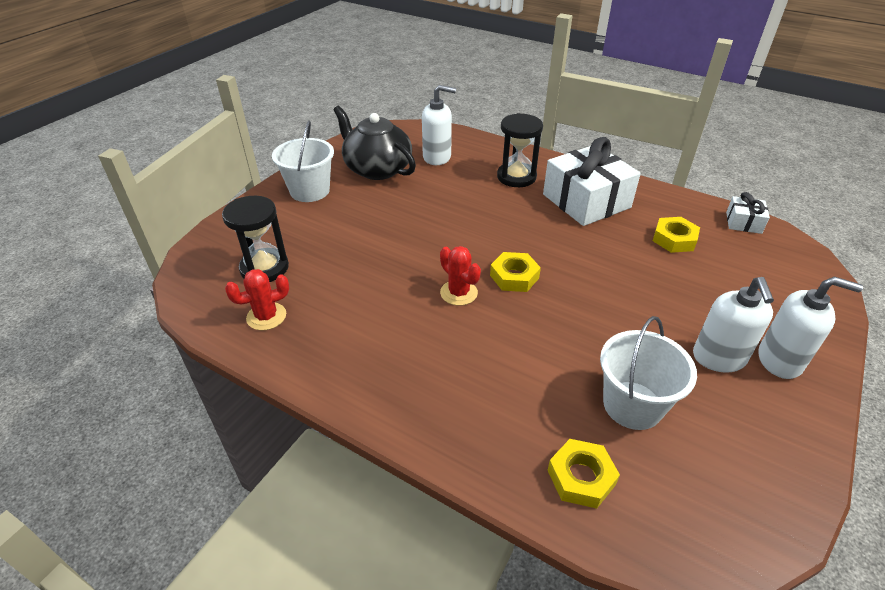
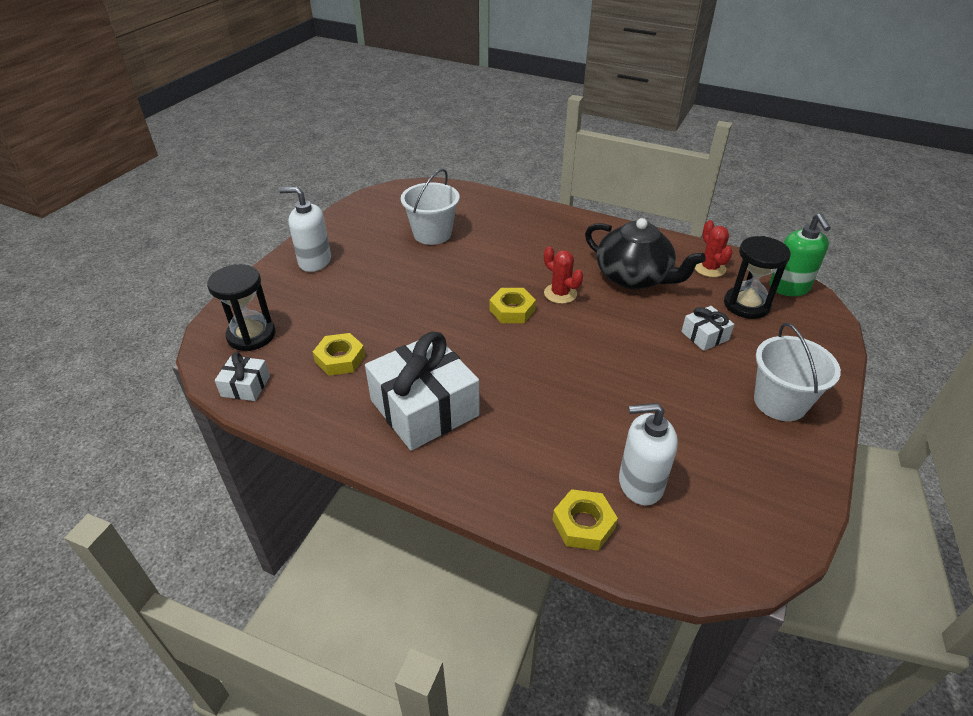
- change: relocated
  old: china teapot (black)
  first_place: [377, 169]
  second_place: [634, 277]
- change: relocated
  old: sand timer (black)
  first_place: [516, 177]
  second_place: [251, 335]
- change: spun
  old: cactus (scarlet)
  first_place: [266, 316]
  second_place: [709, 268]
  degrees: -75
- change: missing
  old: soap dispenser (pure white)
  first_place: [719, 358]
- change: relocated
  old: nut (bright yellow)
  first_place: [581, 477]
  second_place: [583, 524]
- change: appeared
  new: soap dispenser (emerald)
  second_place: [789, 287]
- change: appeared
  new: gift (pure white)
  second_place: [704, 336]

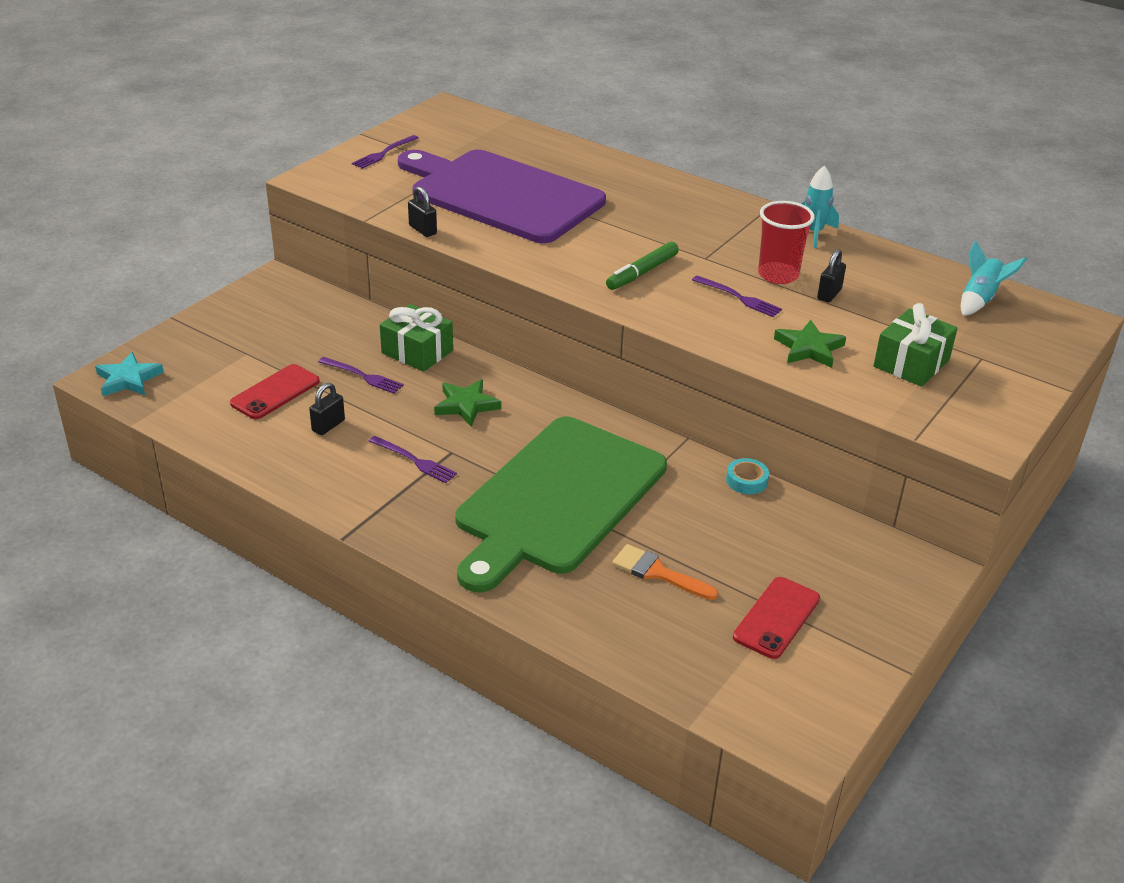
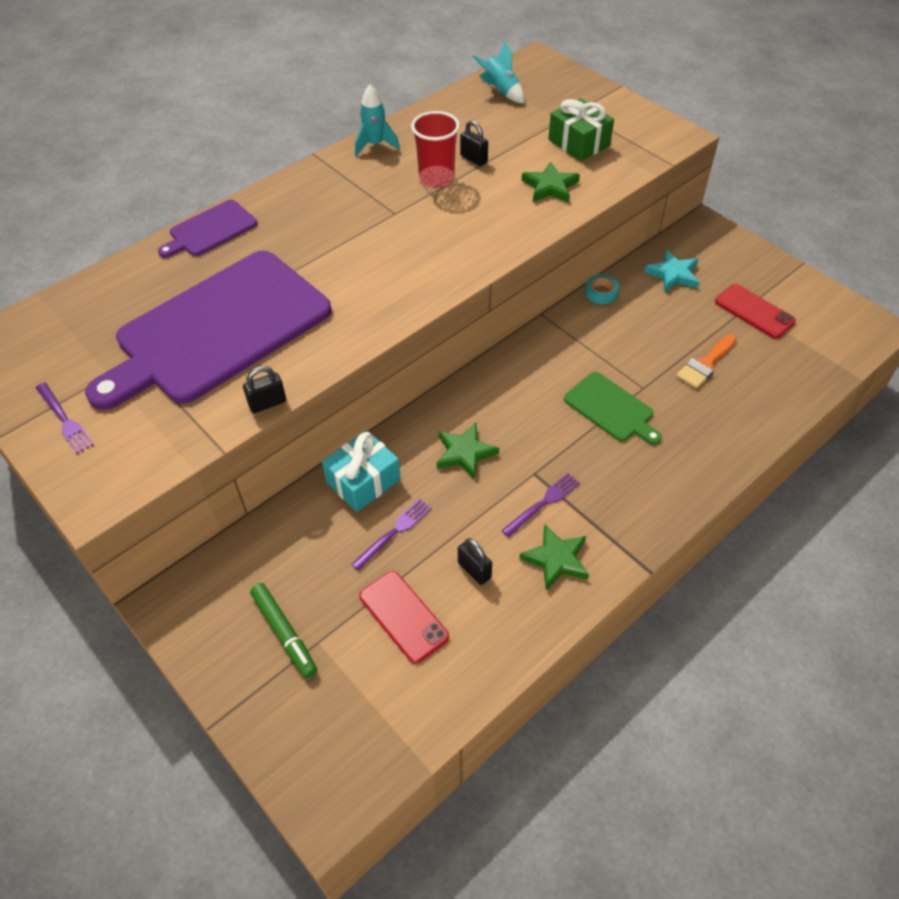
- change: relocated
  old: marker (emerald)
  first_place: [642, 272]
  second_place: [284, 633]
- change: missing
  old: dinner fork (purple)
  first_place: [739, 298]
- change: colour
  old: gift (emerald)
  new: gift (turquoise)
  first_place: [417, 352]
  second_place: [363, 481]
- change: relocated
  old: star shape (turquoise)
  first_place: [128, 379]
  second_place: [673, 274]
- change: size
  old: bread board (emerald)
  first_place: [557, 499]
  second_place: [611, 409]
  factor: 0.45
- change: appeared
  new: bread board (purple)
  second_place: [210, 230]
- change: appeared
  new: star shape (emerald)
  second_place: [556, 559]

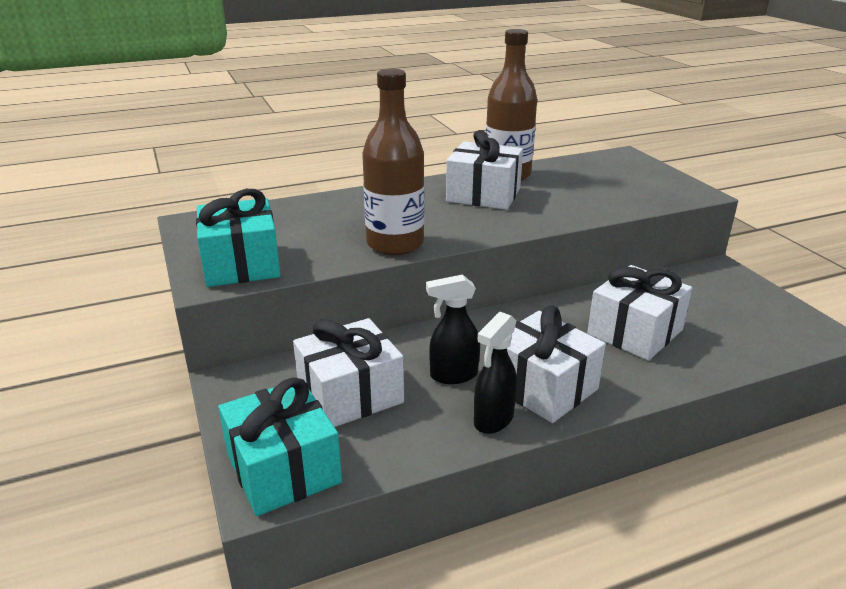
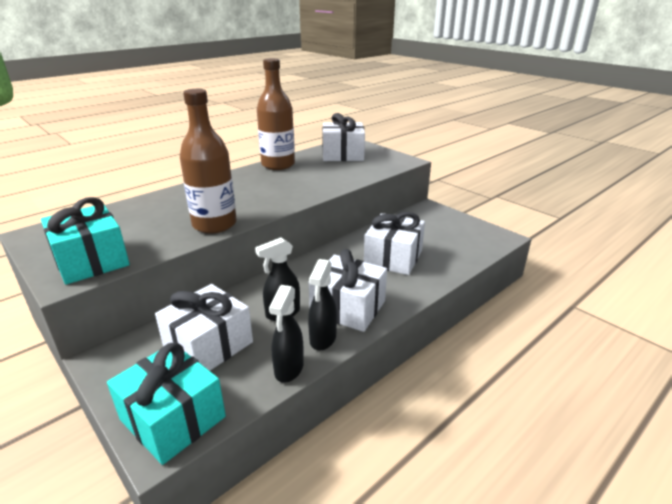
- change: relocated
  old: gift (pure white)
  first_place: [483, 195]
  second_place: [343, 154]
- change: appeared
  new: sprayer (black)
  second_place: [288, 369]

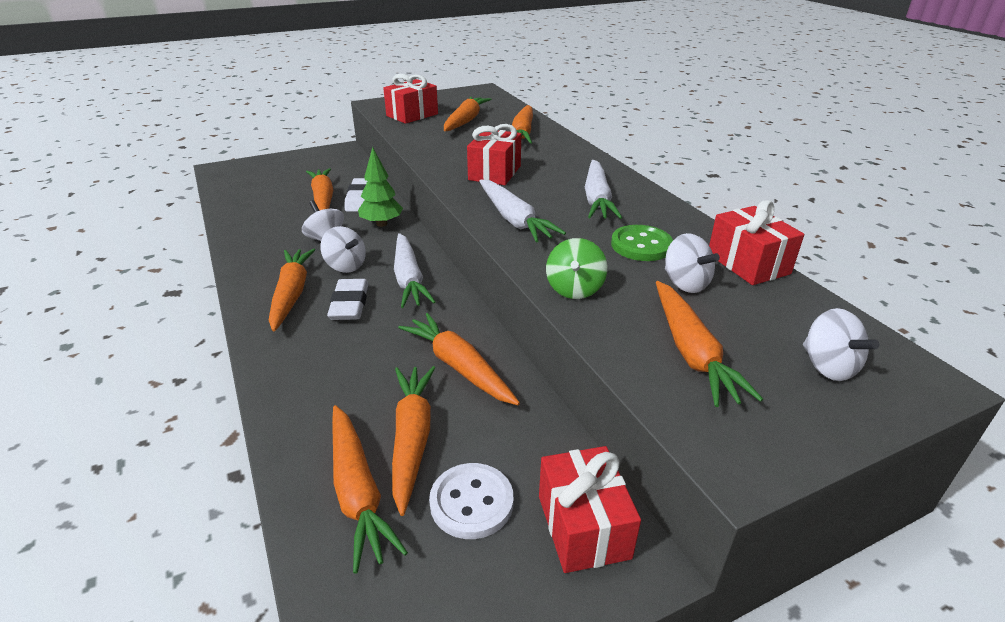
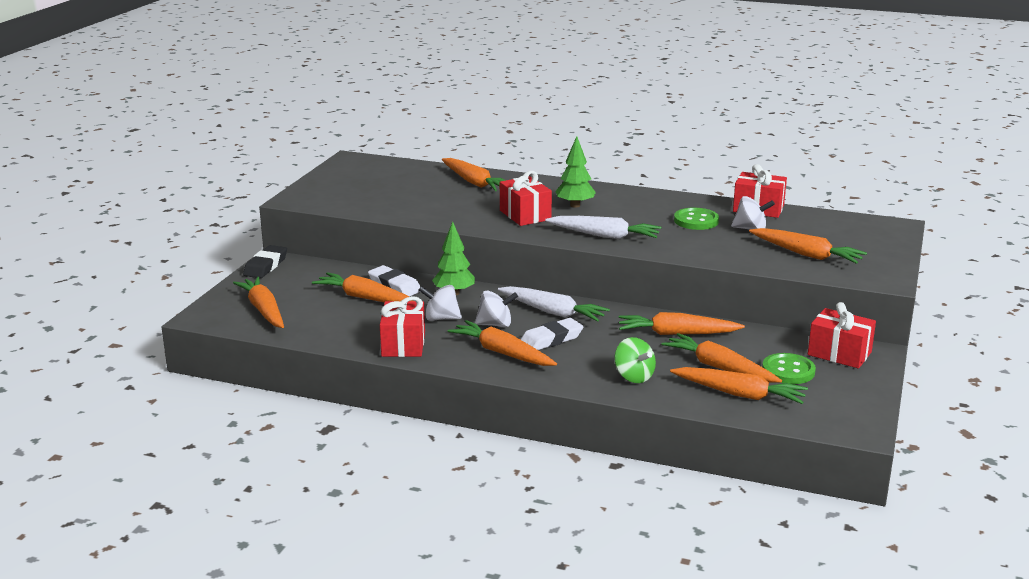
- change: relocated
  old: gift (scarlet)
  first_place: [412, 115]
  second_place: [403, 344]
- change: relocated
  old: root vegetable (bright orange)
  first_place: [465, 121]
  second_place: [264, 310]
- change: missing
  old: root vegetable (pure white)
  first_place: [597, 199]
- change: relocated
  old: spinning top (emerald)
  first_place: [574, 289]
  second_place: [634, 377]
- change: spun
  old: eraser (pure white)
  first_place: [349, 304]
  second_place: [551, 339]
  degrees: -75
- change: missing
  old: spinning top (pure white)
  first_place: [828, 367]
- change: colour
  old: sewing button (pure white)
  new: sewing button (emerald)
  first_place: [471, 502]
  second_place: [788, 371]
- change: appeared
  new: tree (emerald)
  second_place: [575, 205]
- change: appeared
  new: eraser (black)
  second_place: [265, 266]

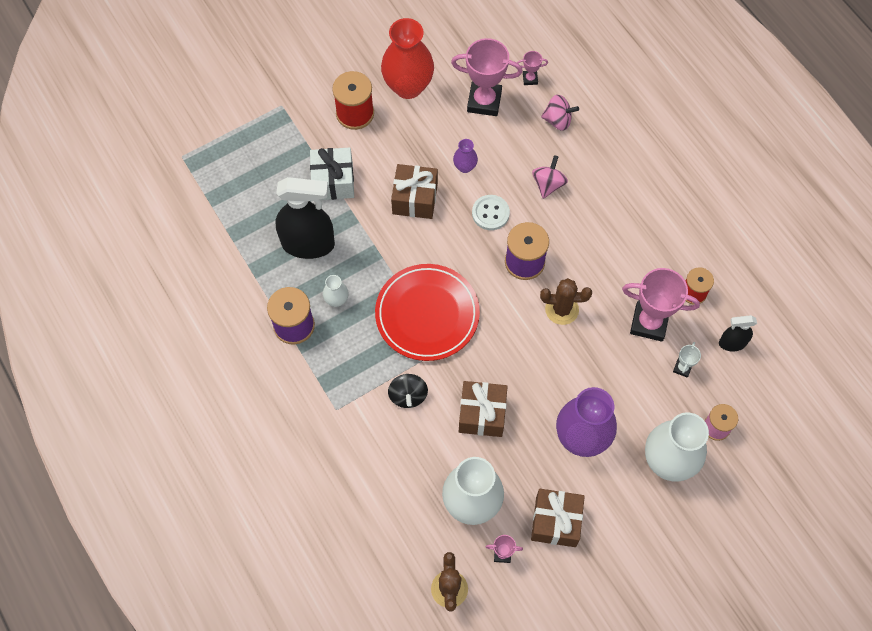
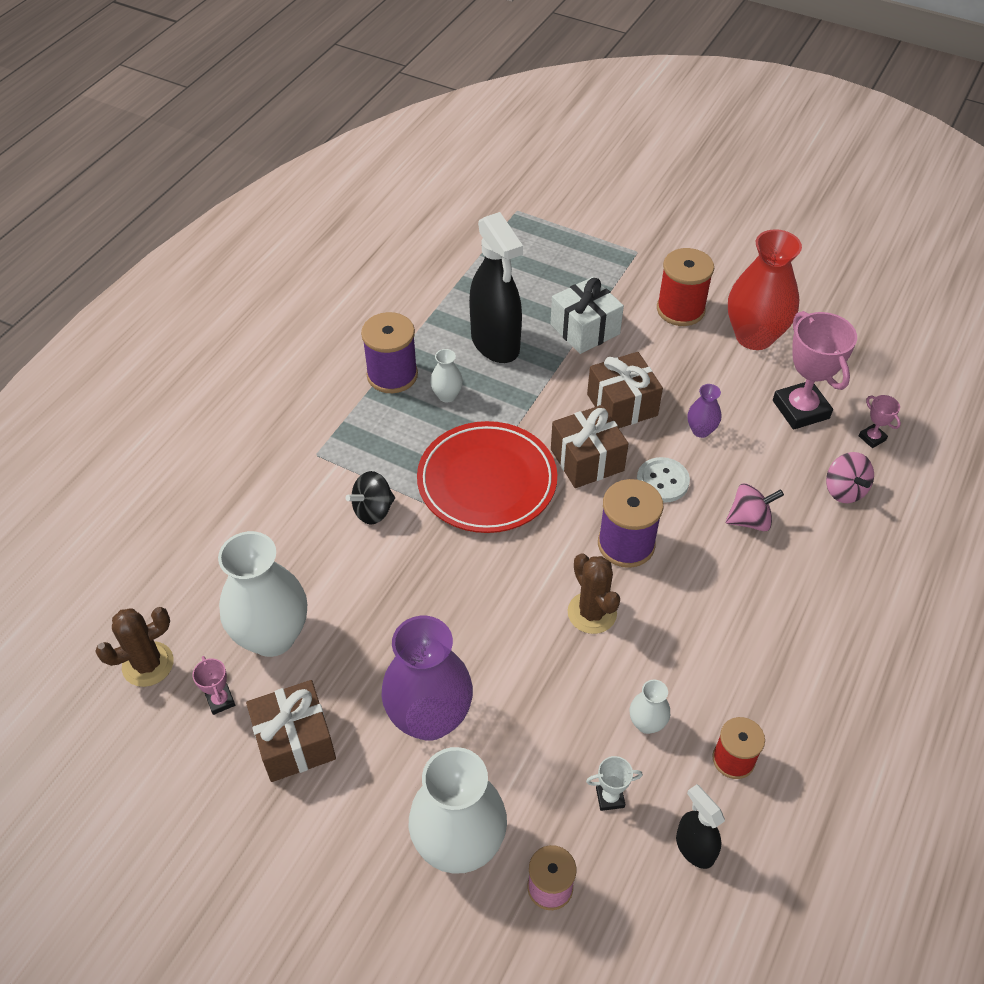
- change: exchanged
  old: trophy (pink)
  new: tall vase (pure white)
  first_place: [649, 323]
  second_place: [647, 723]
- change: relocated
  old: gift (russet)
  first_place: [482, 414]
  second_place: [587, 460]

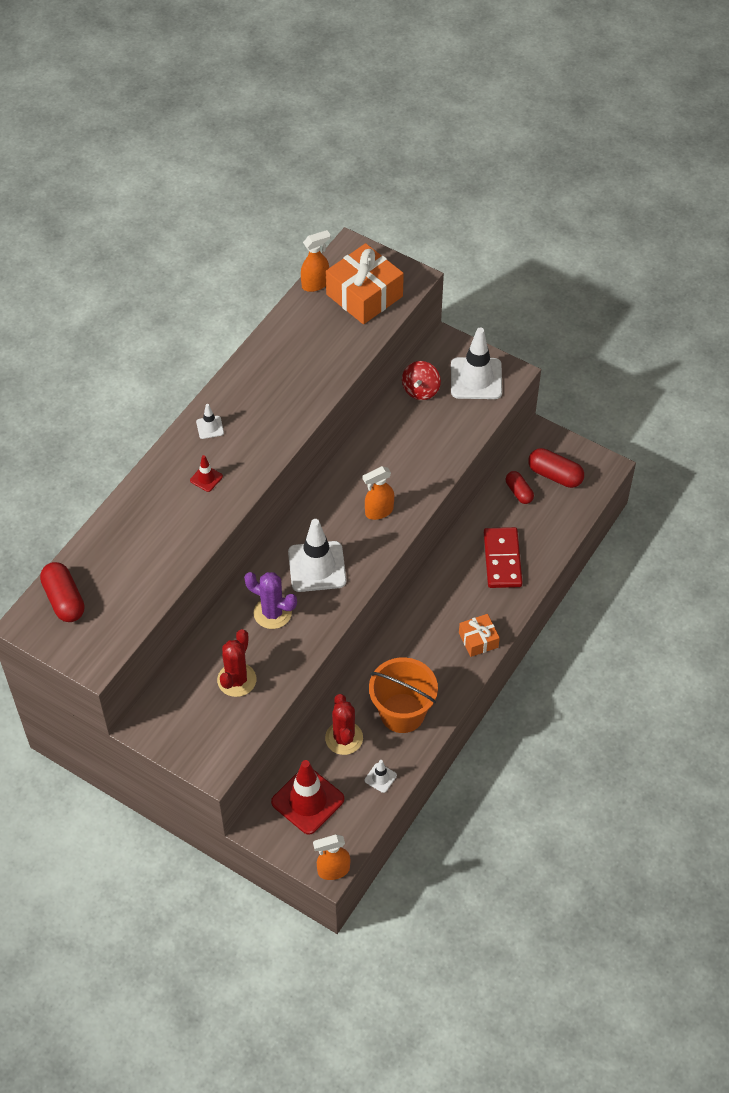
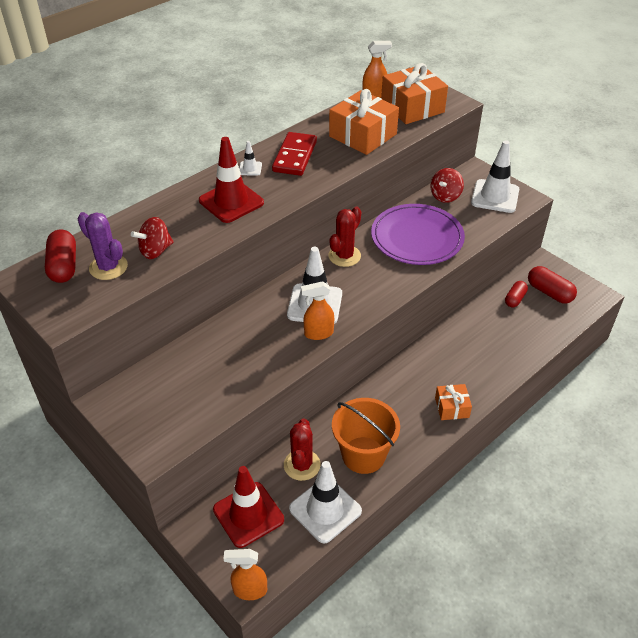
- change: size
  old: traffic cone (scarlet)
  first_place: [206, 478]
  second_place: [231, 202]
  factor: 2.2
- change: relocated
  old: sprayer (bright orange)
  first_place: [378, 511]
  second_place: [318, 333]
- change: spun
  old: pill shape (scarlet)
  first_place: [519, 492]
  second_place: [515, 299]
  degrees: 45
- change: relocated
  old: domino tile (scarlet)
  first_place: [502, 559]
  second_place: [295, 156]
- change: relocated
  old: cactus (purple)
  first_place: [272, 613]
  second_place: [108, 267]
- change: relocated
  old: cactus (scarlet)
  first_place: [236, 680]
  second_place: [344, 256]
- change: size
  old: traffic cone (pure white)
  first_place: [380, 778]
  second_place: [325, 510]
  factor: 2.2
- change: appeared
  new: gift (bright orange)
  second_place: [363, 135]
- change: appeared
  new: plate (purple)
  second_place: [417, 237]
- change: appeared
  new: spinning top (scarlet)
  second_place: [155, 251]

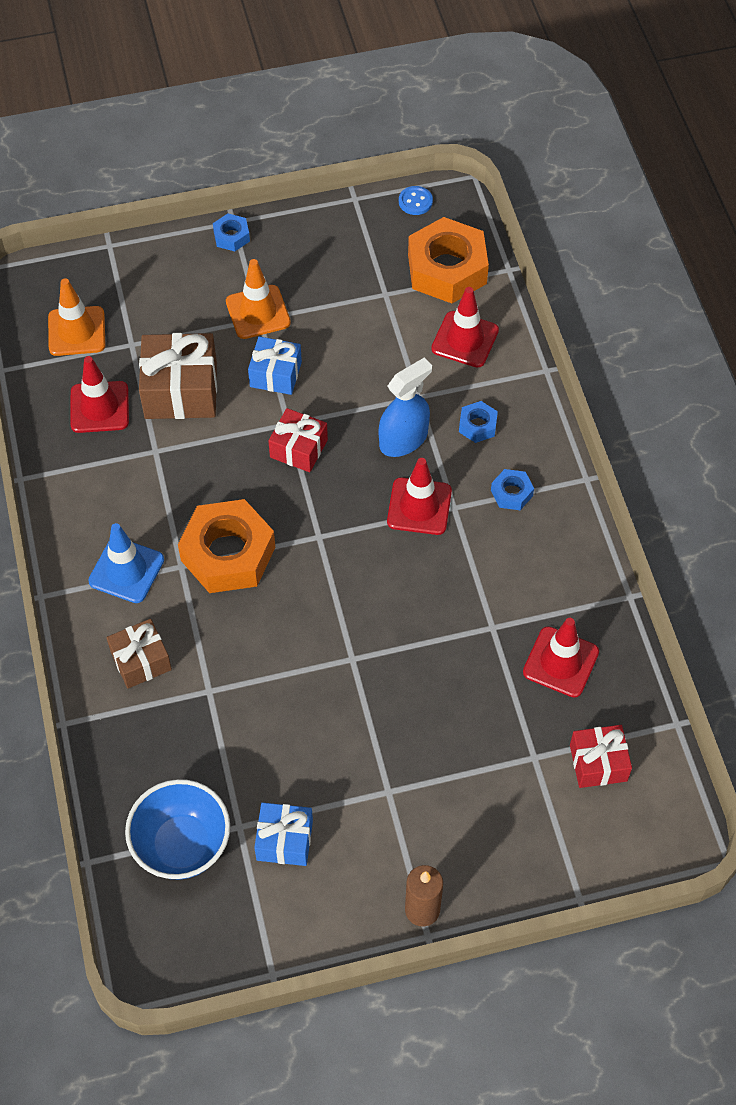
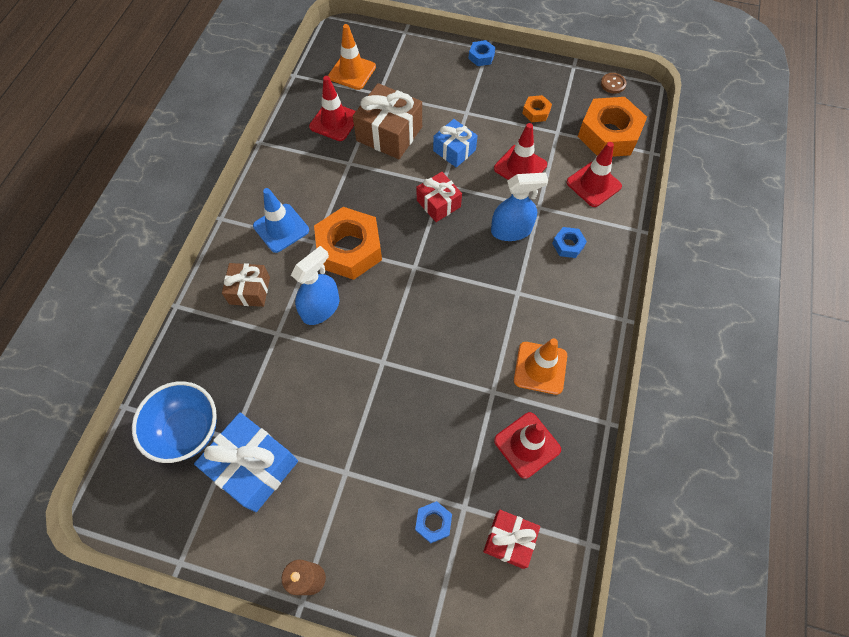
- change: colour
  old: sewing button (cobalt)
  new: sewing button (russet)
  first_place: [415, 201]
  second_place: [613, 84]
- change: relocated
  old: traffic cone (bright orange)
  first_place: [258, 312]
  second_place: [540, 368]
- change: relocated
  old: traffic cone (scarlet)
  first_place: [419, 506]
  second_place: [520, 167]
- change: relocated
  old: nut (cobalt)
  first_place: [511, 493]
  second_place: [433, 523]
- change: size
  old: gift (cobalt)
  first_place: [284, 840]
  second_place: [254, 467]
  factor: 1.61
- change: appeared
  new: nut (bright orange)
  second_place: [536, 112]
- change: appeared
  new: sprayer (cobalt)
  second_place: [320, 308]

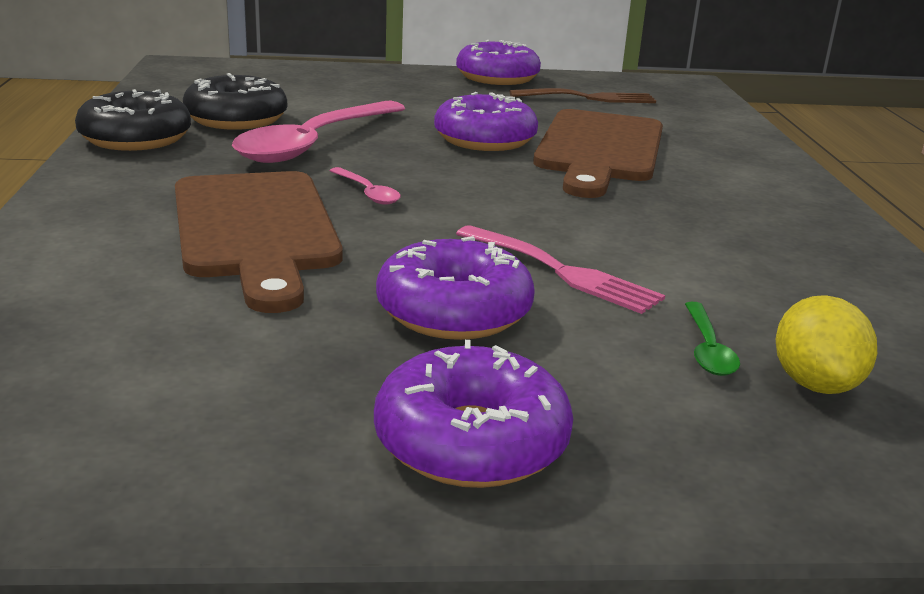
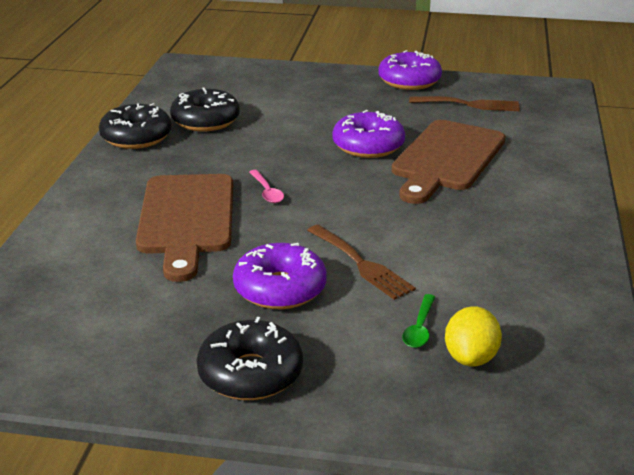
- change: missing
  old: tablespoon (pink)
  first_place: [313, 144]
- change: colour
  old: dinner fork (pink)
  new: dinner fork (russet)
  first_place: [562, 272]
  second_place: [361, 264]
- change: colour
  old: doughnut (purple)
  new: doughnut (black)
  first_place: [471, 441]
  second_place: [250, 373]

